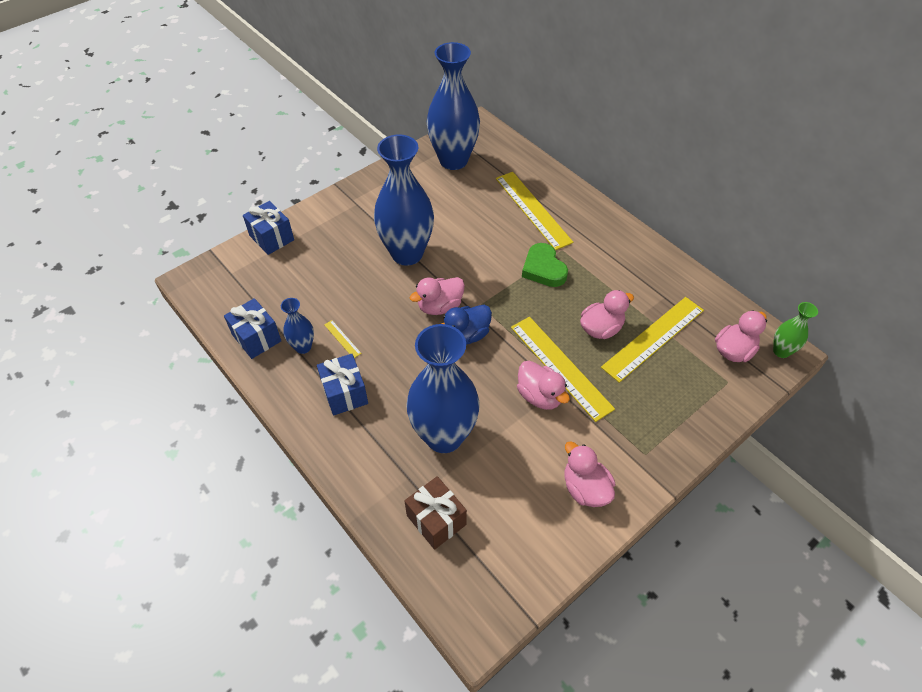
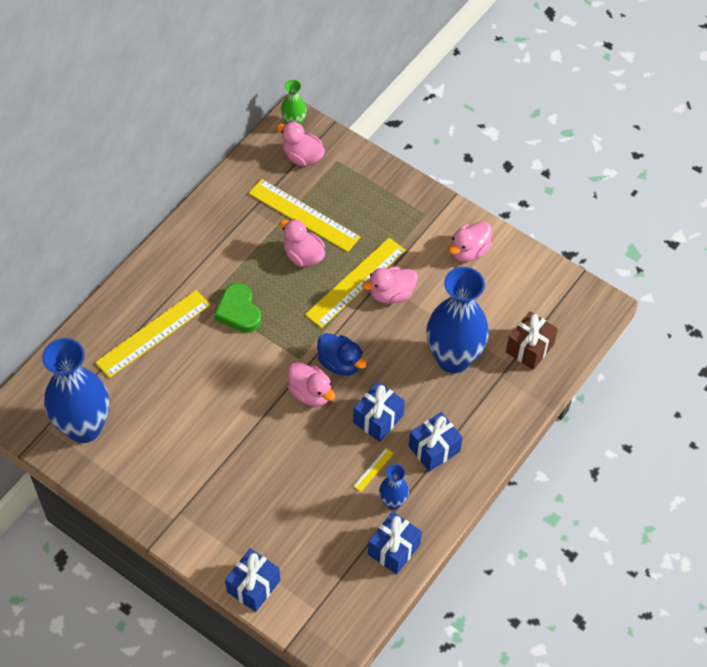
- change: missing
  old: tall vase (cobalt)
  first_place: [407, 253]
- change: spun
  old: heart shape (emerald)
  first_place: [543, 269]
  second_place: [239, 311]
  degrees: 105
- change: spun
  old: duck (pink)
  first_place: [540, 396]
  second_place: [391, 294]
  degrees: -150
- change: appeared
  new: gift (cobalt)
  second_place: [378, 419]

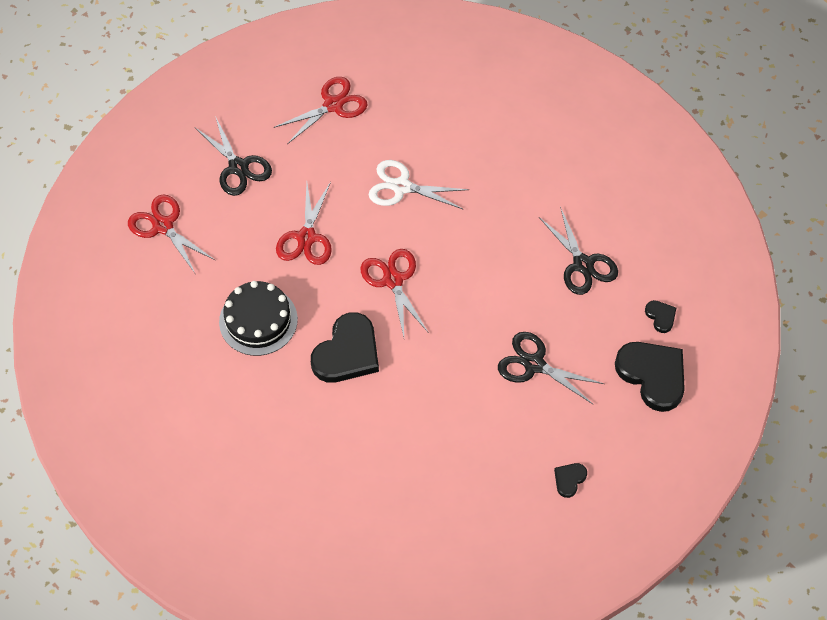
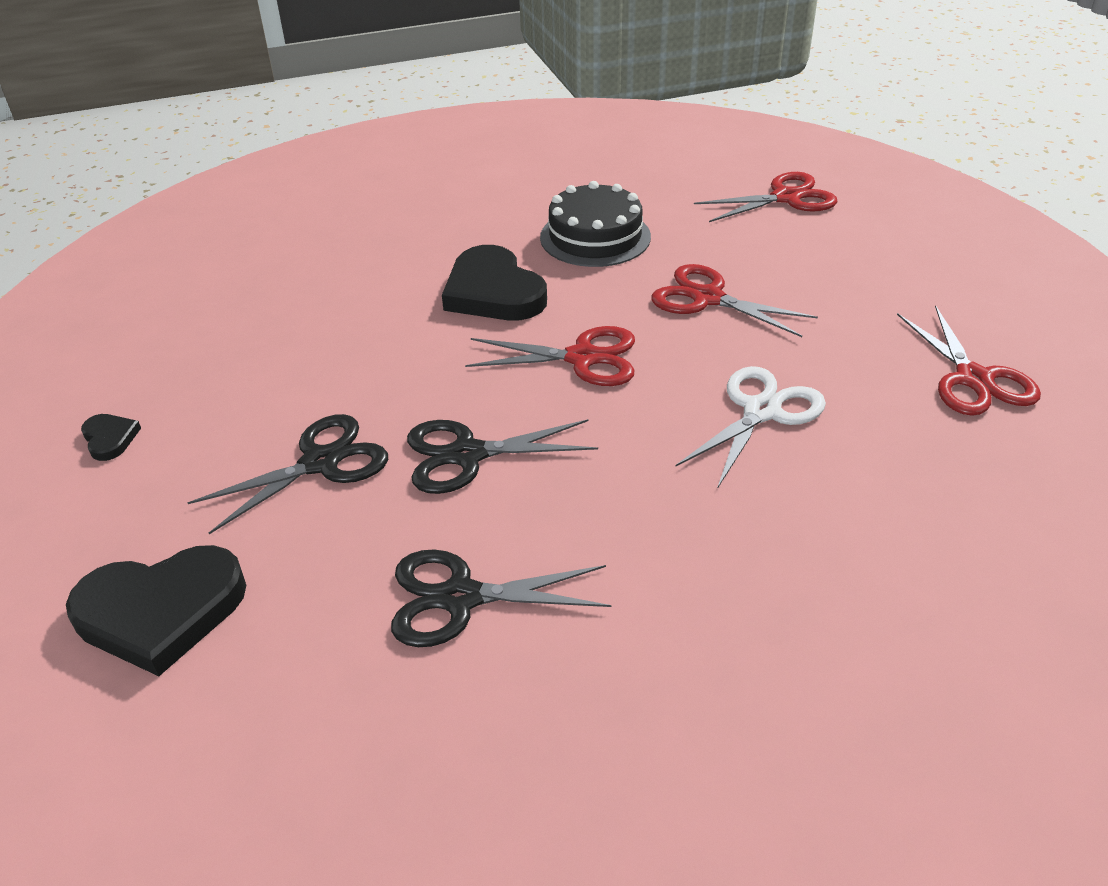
- change: relocated
  old: pair of scissors (black)
  first_place: [238, 167]
  second_place: [467, 454]
- change: missing
  old: heart shape (black)
  first_place: [660, 316]

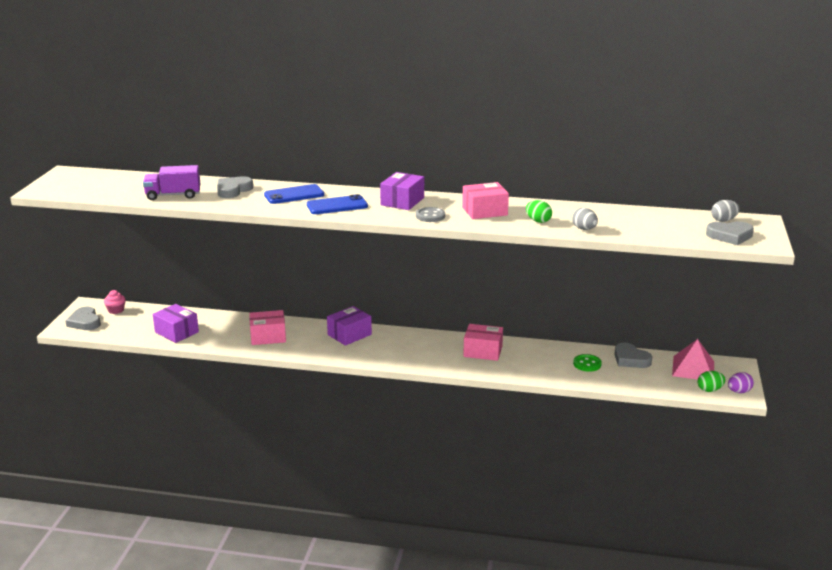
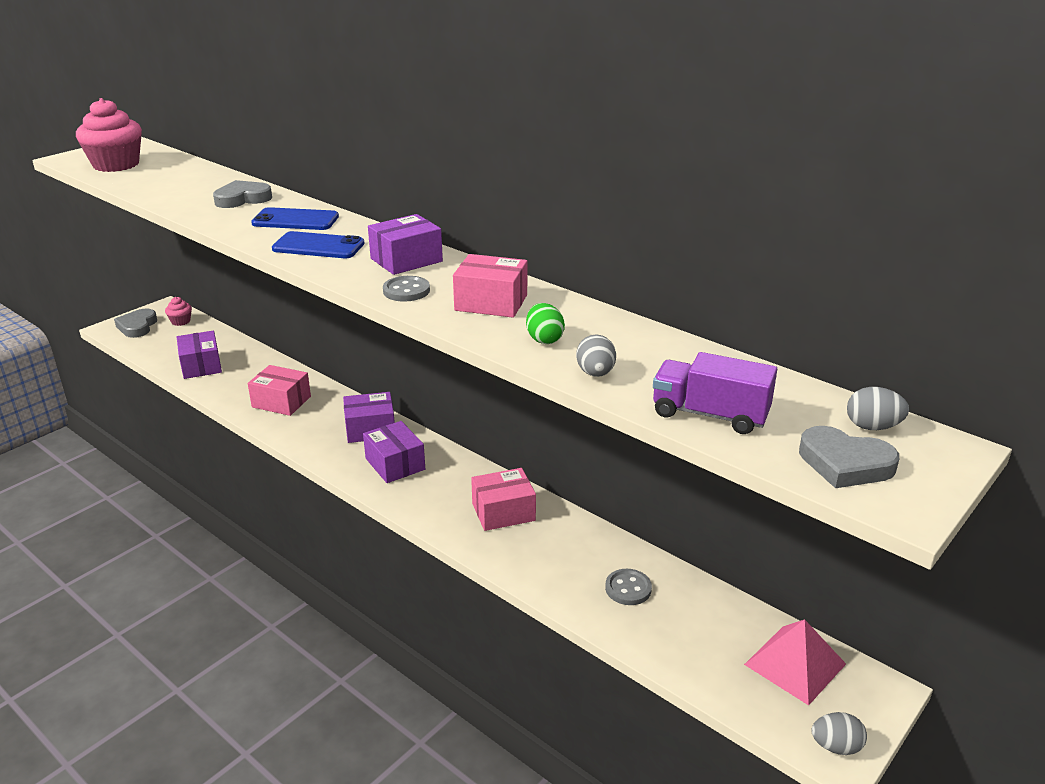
- change: relocated
  old: lorry (purple)
  first_place: [173, 195]
  second_place: [710, 414]
- change: spun
  old: parcel (pink)
  first_place: [483, 351]
  second_place: [503, 512]
  degrees: -60
- change: missing
  old: heart shape (grey)
  first_place: [630, 359]
- change: colour
  old: sewing button (emerald)
  new: sewing button (grey)
  first_place: [587, 364]
  second_place: [628, 588]
- change: missing
  old: toy egg (emerald)
  first_place: [709, 390]
- change: colour
  old: toy egg (purple)
  new: toy egg (grey)
  first_place: [739, 392]
  second_place: [836, 746]
- change: appeared
  new: fairy cake (pink)
  second_place: [116, 165]
- change: appeared
  new: parcel (purple)
  second_place: [395, 464]

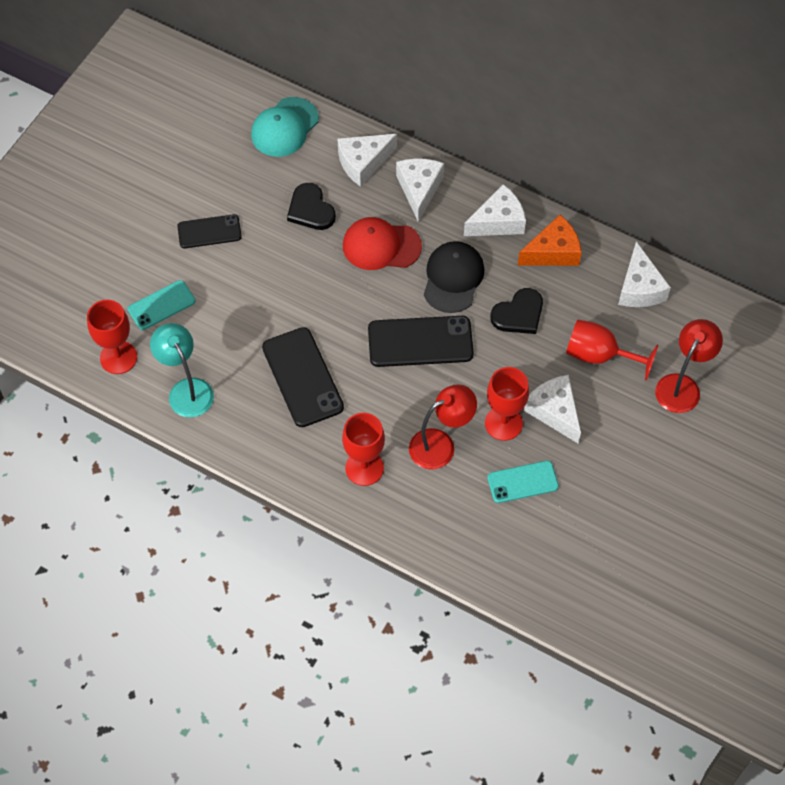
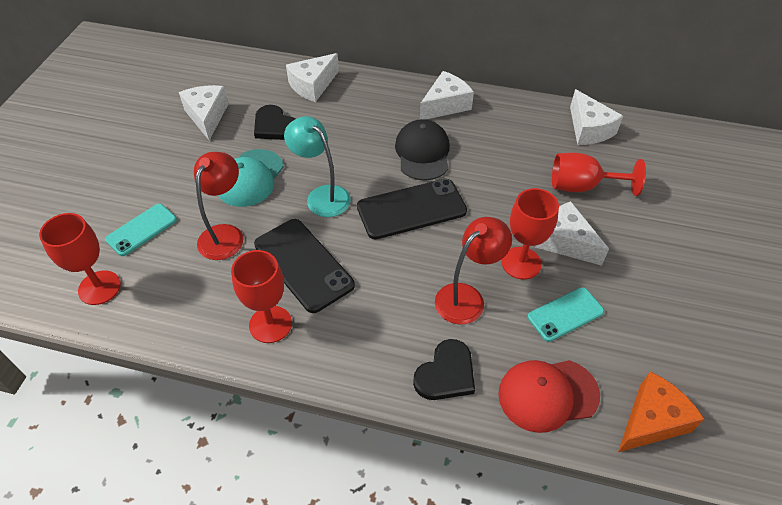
- change: relocated
  old: peaked cap (turquoise)
  first_place: [284, 127]
  second_place: [250, 178]
- change: relocated
  old: piece of cheese (pure white)
  first_place: [419, 190]
  second_place: [207, 116]
- change: missing
  old: smartphone (black)
  first_place: [209, 232]
- change: relocated
  old: piece of cheese (bright orange)
  first_place: [553, 252]
  second_place: [651, 421]
- change: relocated
  old: peaked cap (scarlet)
  first_place: [381, 246]
  second_place: [547, 394]
- change: relocated
  old: heart shape (black)
  first_place: [519, 314]
  second_place: [446, 373]
- change: relocated
  old: lamp (scarlet)
  first_place: [682, 386]
  second_place: [225, 234]
- change: relocated
  old: lamp (turquoise)
  first_place: [186, 390]
  second_place: [322, 196]
- change: relocated
  old: goblet (scarlet)
  first_place: [364, 468]
  second_place: [270, 324]

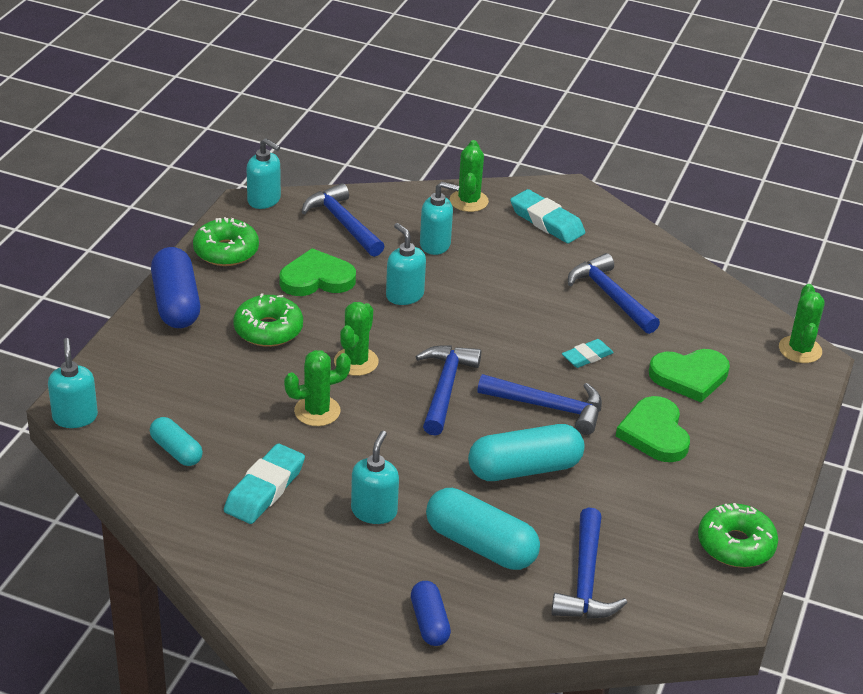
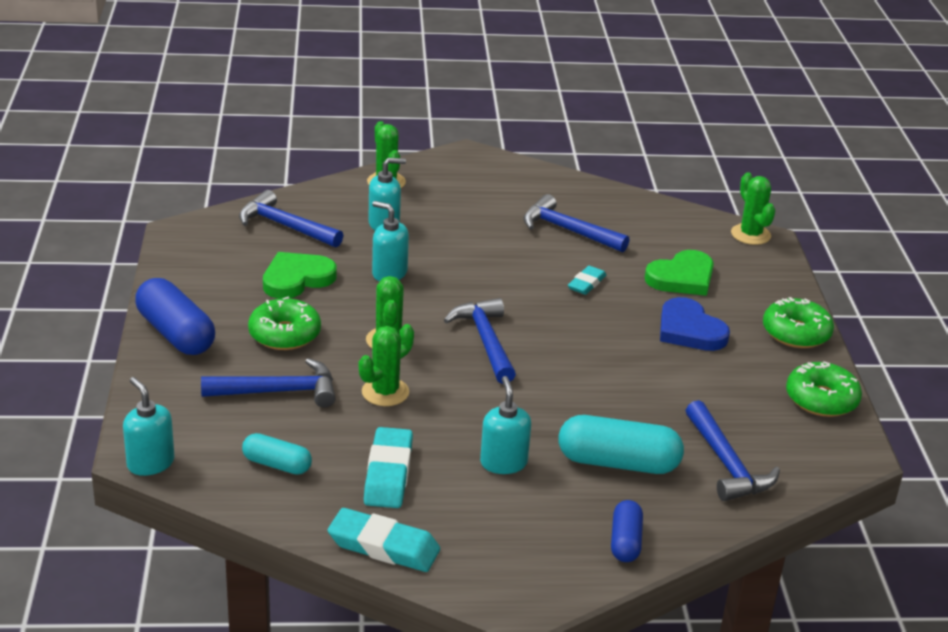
- change: missing
  old: soap dispenser (turquoise)
  first_place: [264, 200]
- change: relocated
  old: eraser (turquoise)
  first_place: [546, 222]
  second_place: [383, 546]
- change: relocated
  old: doughnut (emerald)
  first_place: [226, 251]
  second_place: [796, 333]
- change: relocated
  old: carpenter's hammer (cobalt)
  first_place: [549, 407]
  second_place: [279, 391]
- change: colour
  old: heart shape (emerald)
  new: heart shape (cobalt)
  first_place: [654, 433]
  second_place: [689, 330]
- change: missing
  old: pill shape (turquoise)
  first_place: [524, 469]
- change: spun
  old: pill shape (cobalt)
  first_place: [429, 622]
  second_place: [625, 541]
  degrees: 45

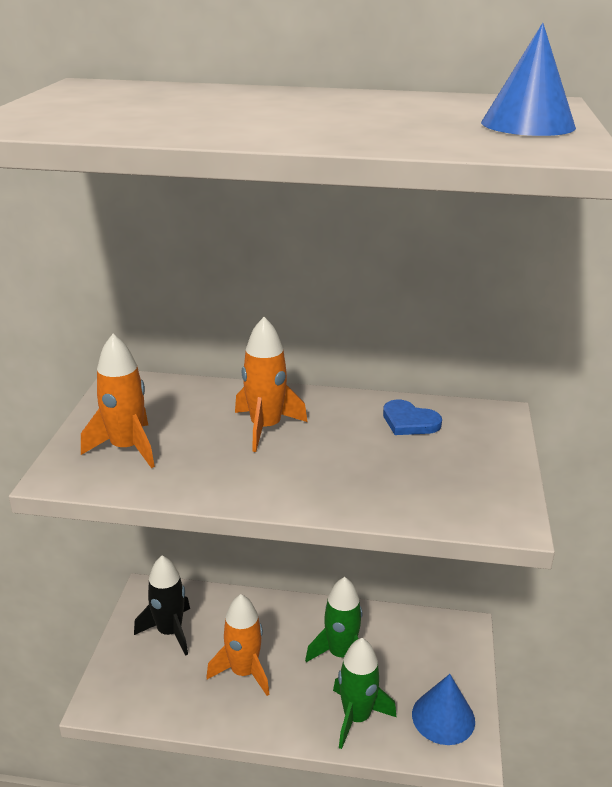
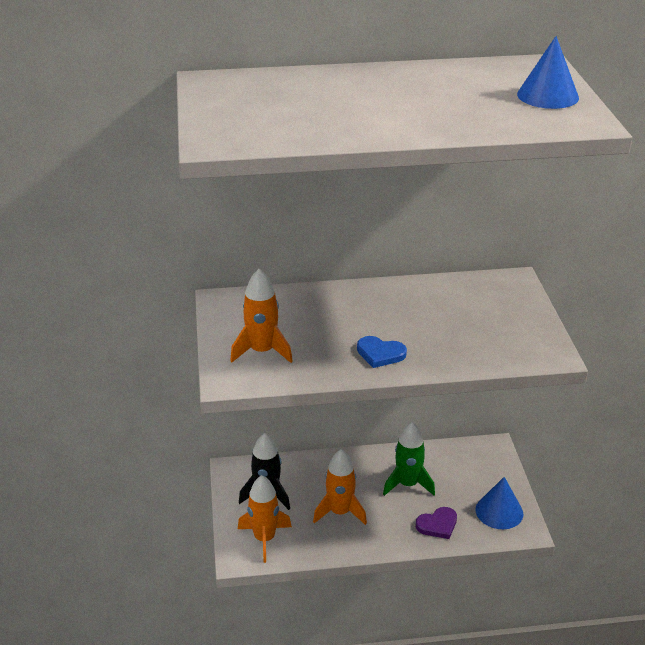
- change: relocated
  old: rocket (bright orange)
  first_place: [265, 427]
  second_place: [264, 538]
- change: relocated
  old: heart shape (cobalt)
  first_place: [409, 422]
  second_place: [380, 354]
- change: exchanged
  old: rocket (emerald)
  new: heart shape (purple)
  first_place: [356, 717]
  second_place: [437, 525]

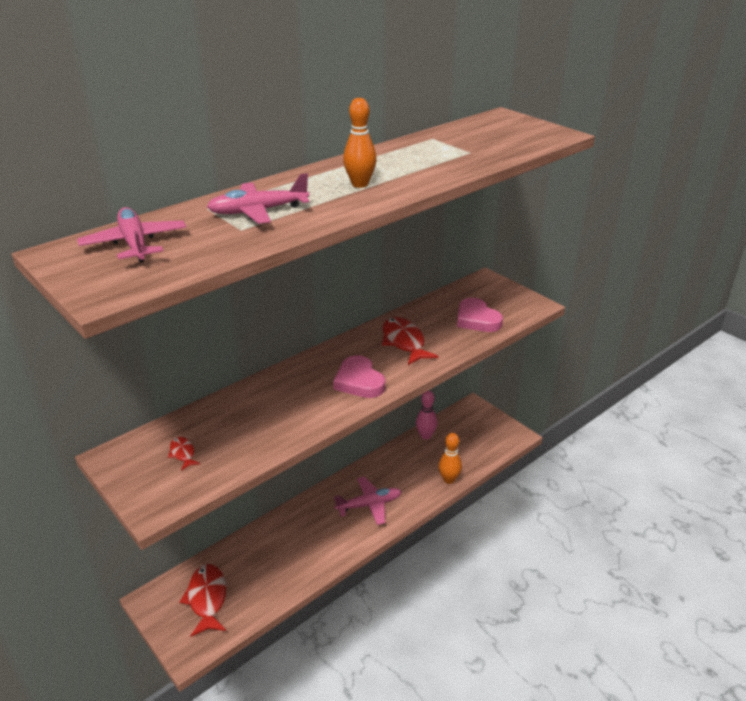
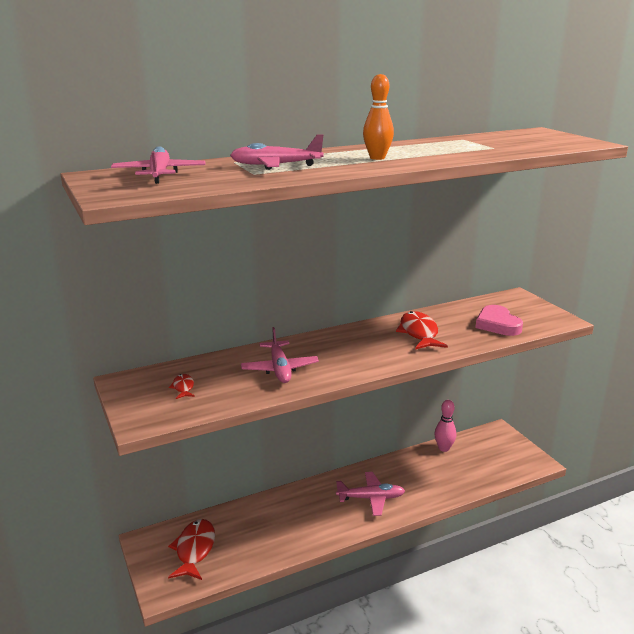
- change: missing
  old: heart shape (pink)
  first_place: [359, 381]
- change: missing
  old: bowling pin (bright orange)
  first_place: [449, 479]
- change: appeared
  new: plane (pink)
  second_place: [279, 369]

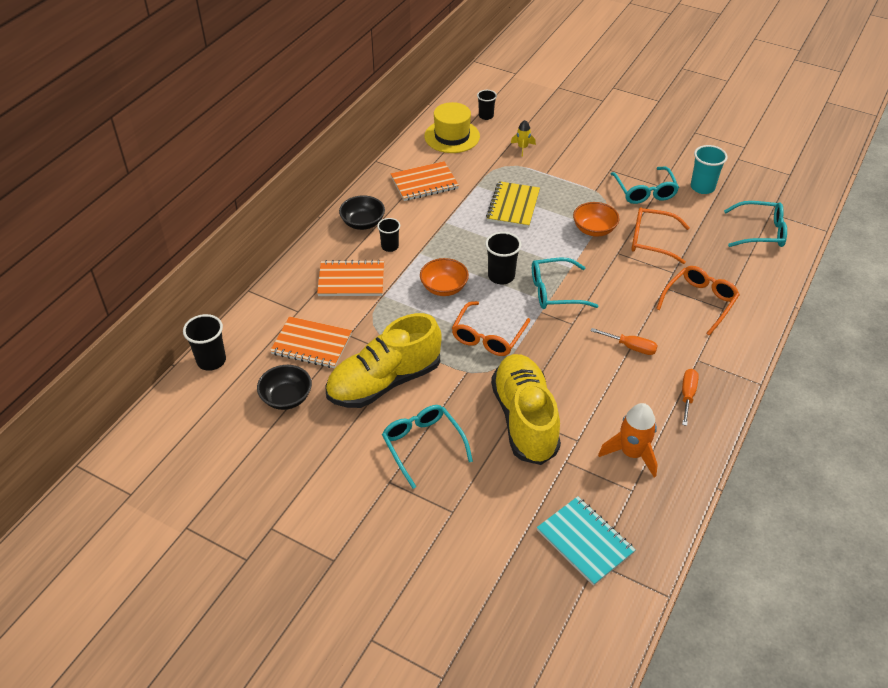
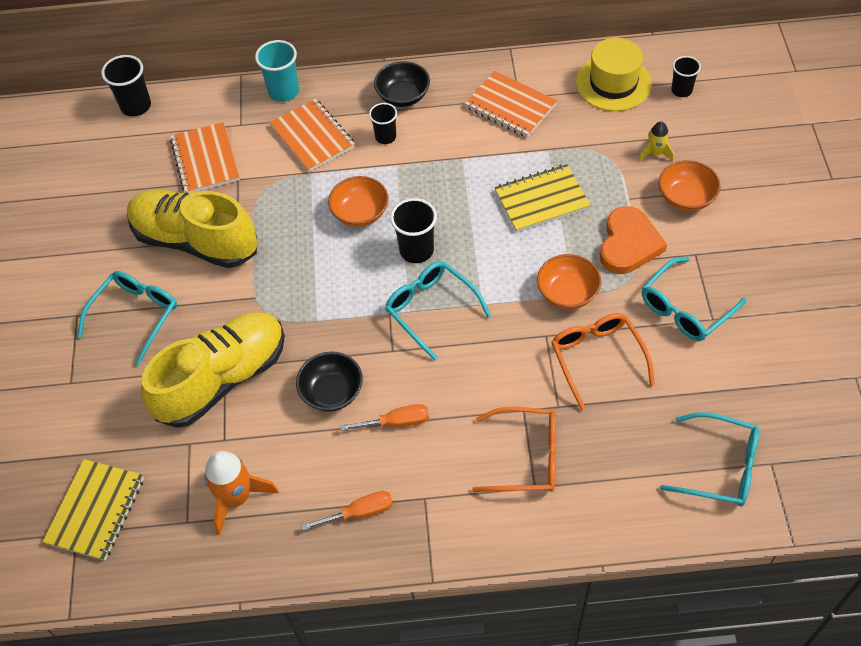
- change: relocated
  old: beaker (turquoise)
  first_place: [702, 187]
  second_place: [283, 92]
- change: spun
  old: glasses (turquoise)
  first_place: [760, 232]
  second_place: [719, 467]
  degrees: -45
- change: missing
  old: glasses (bright orange)
  first_place: [488, 336]
- change: spun
  old: hand screwdriver (bright orange)
  first_place: [630, 347]
  second_place: [396, 422]
  degrees: -90
- change: relocated
  old: serving bowl (black)
  first_place: [286, 398]
  second_place: [332, 392]
- change: colour
  old: notepad (turquoise)
  new: notepad (bright yellow)
  first_place: [585, 541]
  second_place: [96, 511]
- change: appeared
  new: serving bowl (bright orange)
  second_place: [686, 198]
- change: appeared
  new: heart shape (bright orange)
  second_place: [628, 244]

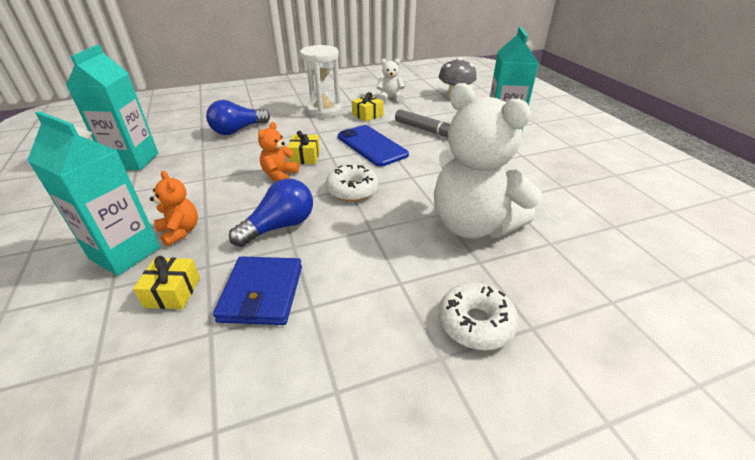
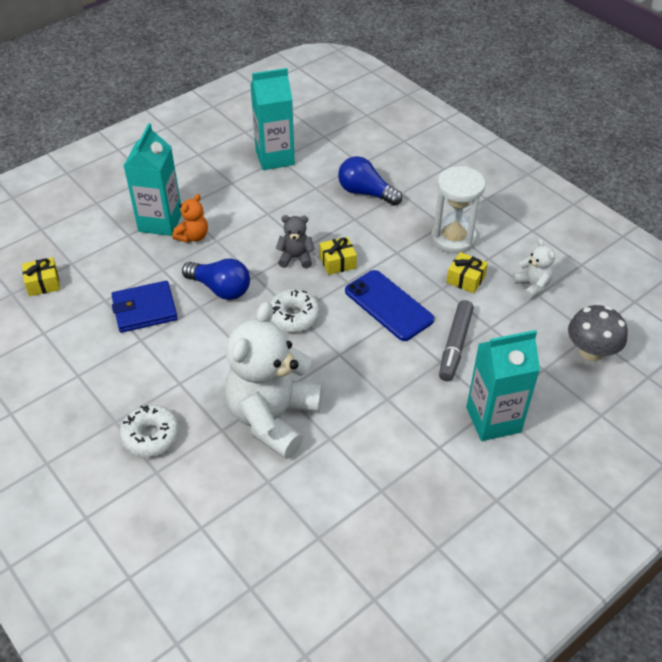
- change: colour
  old: teddy (bright orange)
  new: teddy (grey)
  first_place: [279, 175]
  second_place: [296, 258]
- change: spun
  old: smartphone (cobalt)
  first_place: [372, 146]
  second_place: [388, 305]
  degrees: -75
- change: relocated
  old: gift (bright yellow)
  first_place: [172, 292]
  second_place: [43, 283]

